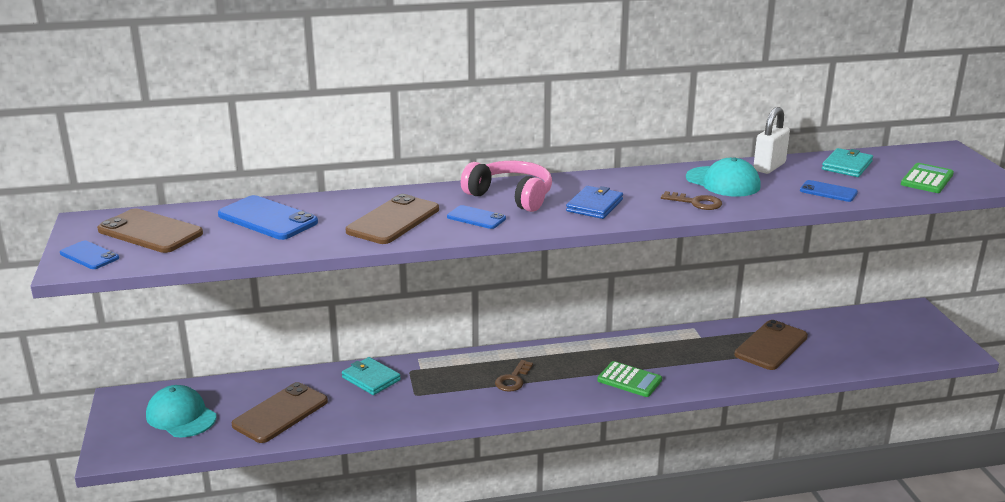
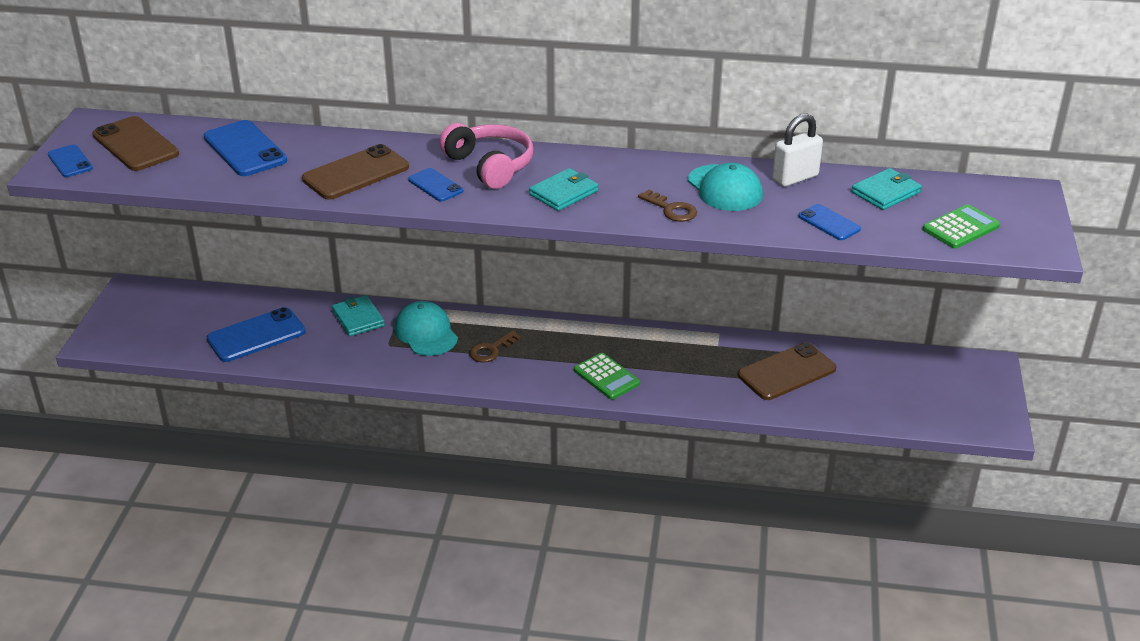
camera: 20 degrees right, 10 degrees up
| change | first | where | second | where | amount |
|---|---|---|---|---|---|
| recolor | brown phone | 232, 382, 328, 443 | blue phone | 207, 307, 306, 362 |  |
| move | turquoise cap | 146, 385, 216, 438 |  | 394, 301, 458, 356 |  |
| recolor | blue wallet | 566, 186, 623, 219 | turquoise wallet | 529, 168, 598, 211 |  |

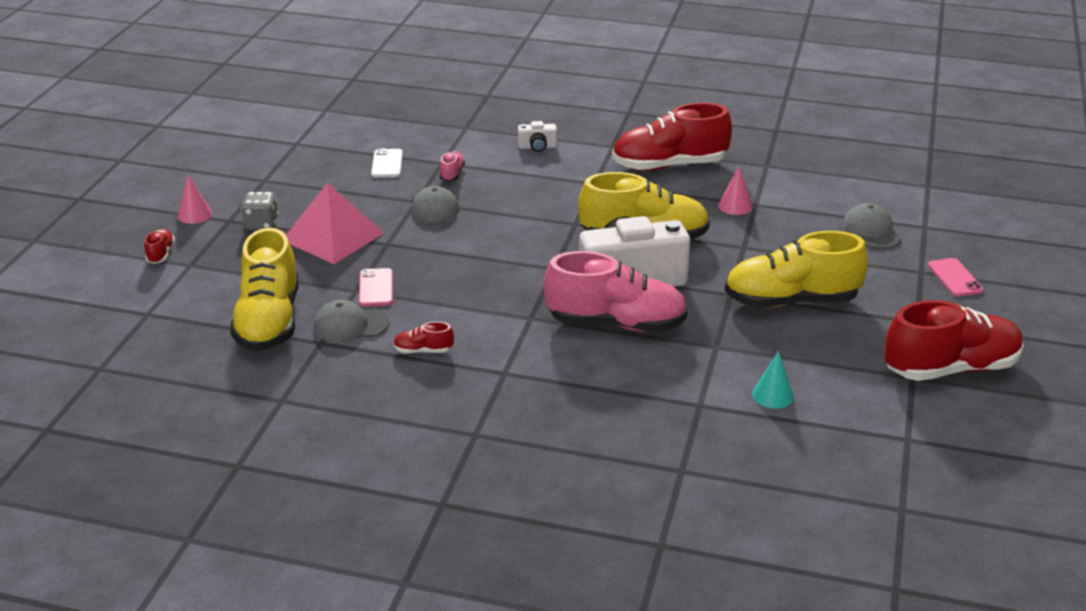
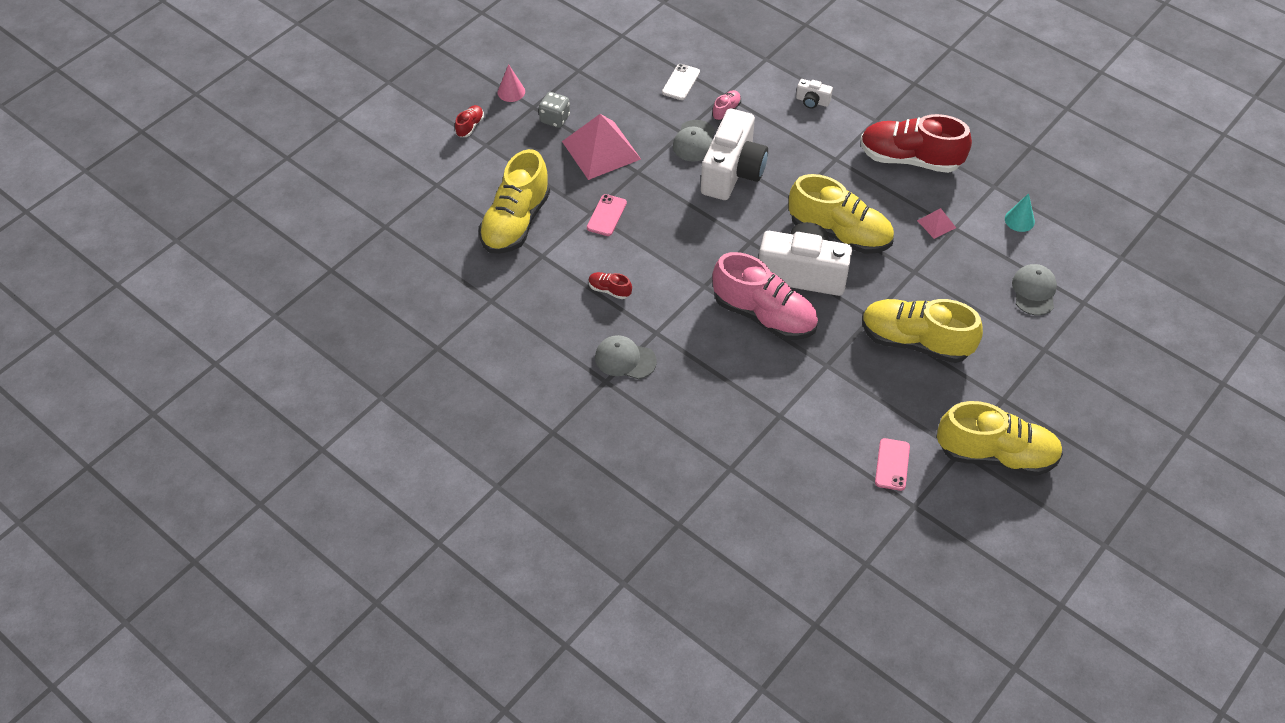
camera: 25 degrees right, 20 degrees up
| change | first | where | second | where | amount |
|---|---|---|---|---|---|
| move | grey cap | 314, 300, 390, 342 |  | 595, 335, 657, 379 |  |
| insert |  |  | white camera | 701, 109, 768, 200 |  |
| move | pink phone | 928, 258, 984, 297 |  | 875, 438, 910, 491 |  |
| replace | pink cone | 718, 167, 752, 215 | pink pyramid | 917, 208, 956, 239 |  |
| recolor | red shoe | 884, 300, 1024, 381 | yellow shoe | 937, 401, 1063, 476 |  |
| move | turquoise cone | 752, 351, 794, 409 |  | 1005, 193, 1035, 232 |  |

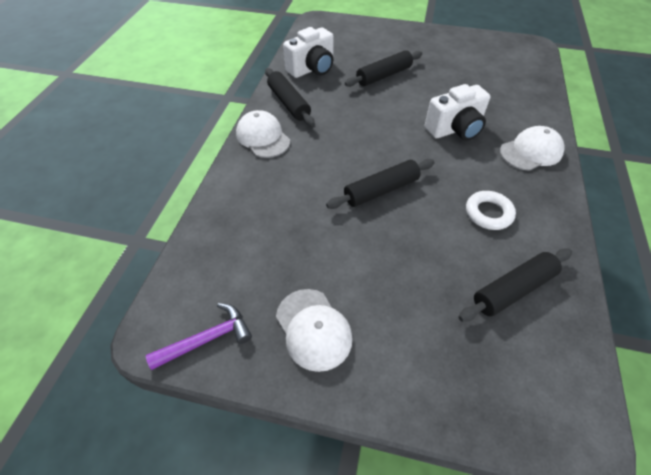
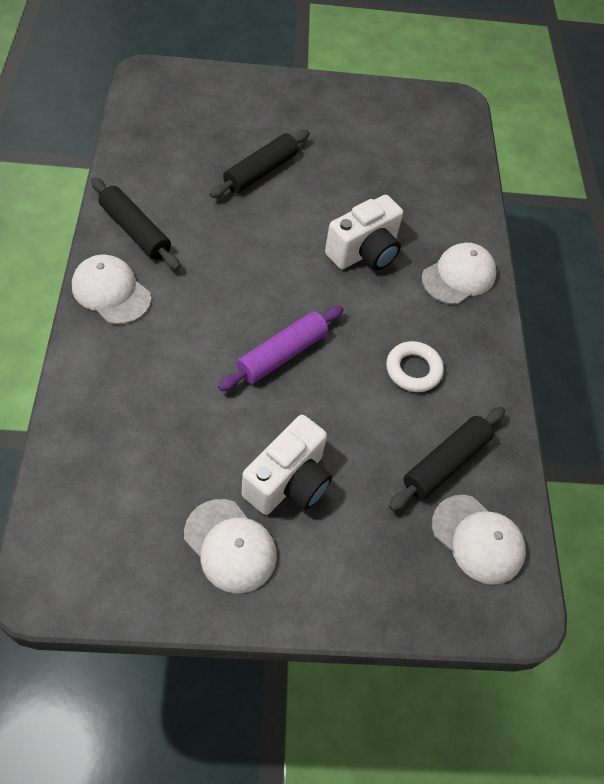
camera: 20 degrees left, 5 degrees up
| change | first | where | second | where | amount |
|---|---|---|---|---|---|
| recolor | black rolling pin | 326, 159, 435, 209 | purple rolling pin | 218, 306, 344, 391 |  |
| move | white camera | 283, 27, 334, 78 |  | 242, 415, 332, 515 |  |
| insert |  |  | white cap | 432, 495, 526, 585 |  |
| delete | purple hammer | 146, 303, 252, 370 |  |  |  |

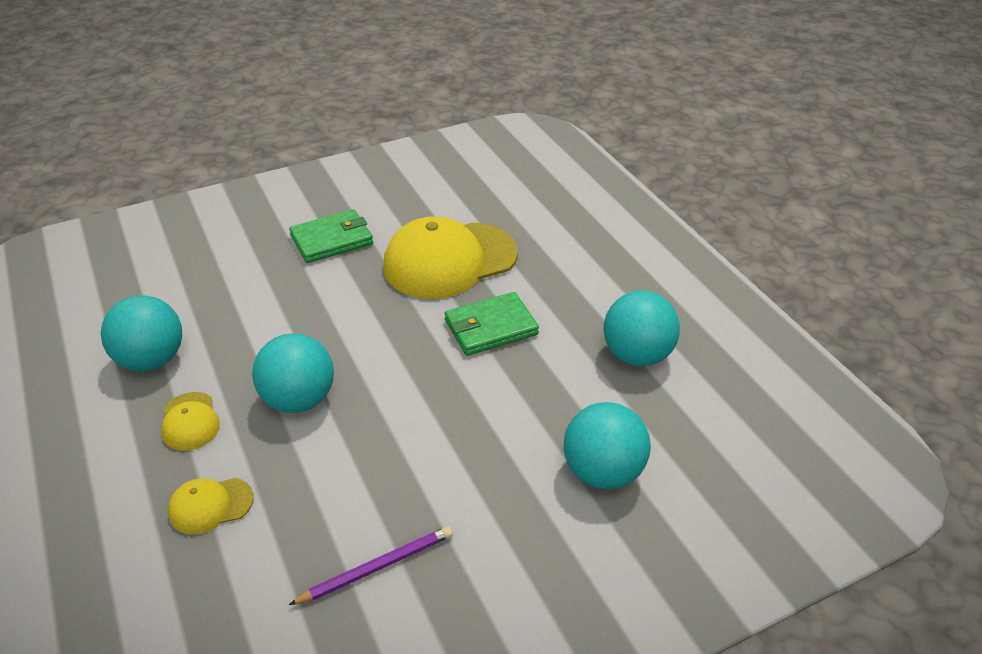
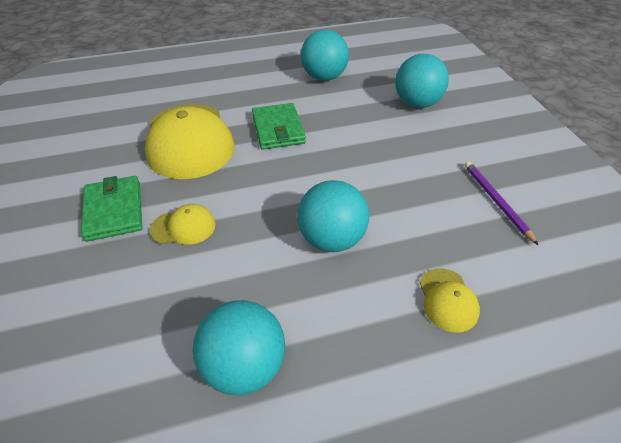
camera: 80 degrees left, 5 degrees up
| change | first | where | second | where | amount |
|---|---|---|---|---|---|
| move | yellow cap | 161, 392, 220, 451 |  | 150, 204, 216, 245 |  |

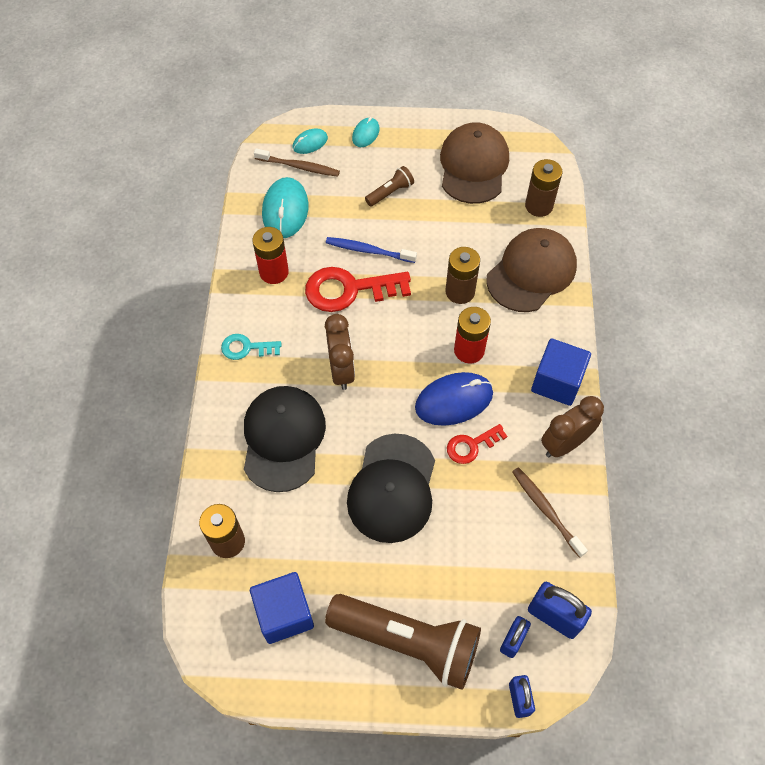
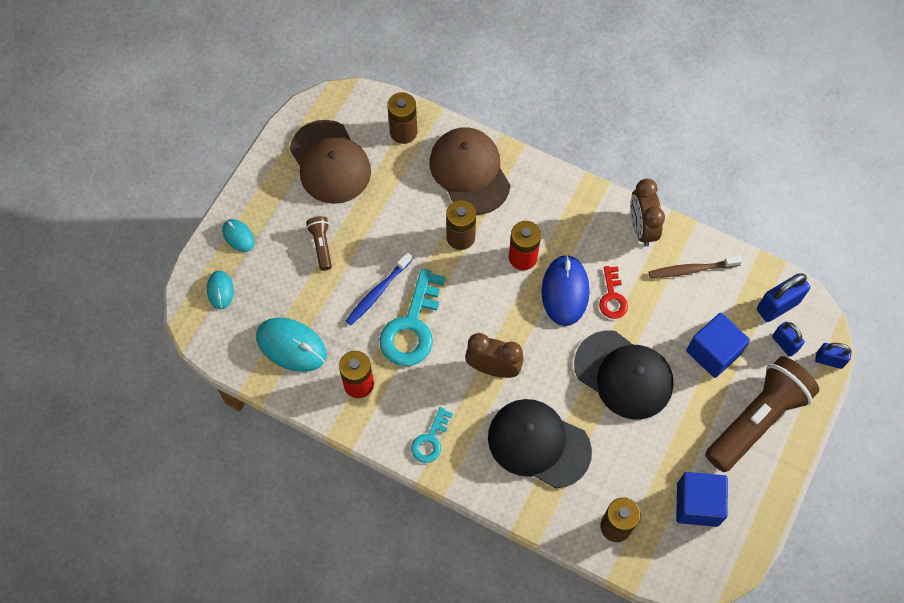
camera: 65 degrees left, 5 degrees up
| change | first | where | second | where | amount |
|---|---|---|---|---|---|
| rotate | brown cap | 440, 122, 509, 204 |  | 290, 120, 371, 204 | 150 degrees counterclockwise |
| recolor | red key | 305, 267, 411, 312 | turquoise key | 379, 269, 445, 366 |  |
| move | blue cube | 531, 338, 591, 406 |  | 686, 313, 750, 378 |  |
| delete | brown toothbrush | 254, 148, 340, 177 |  |  |  |

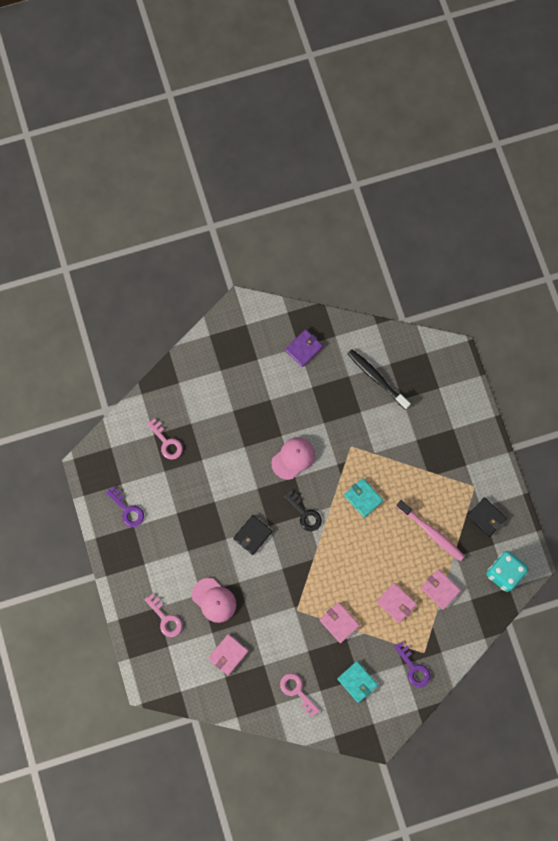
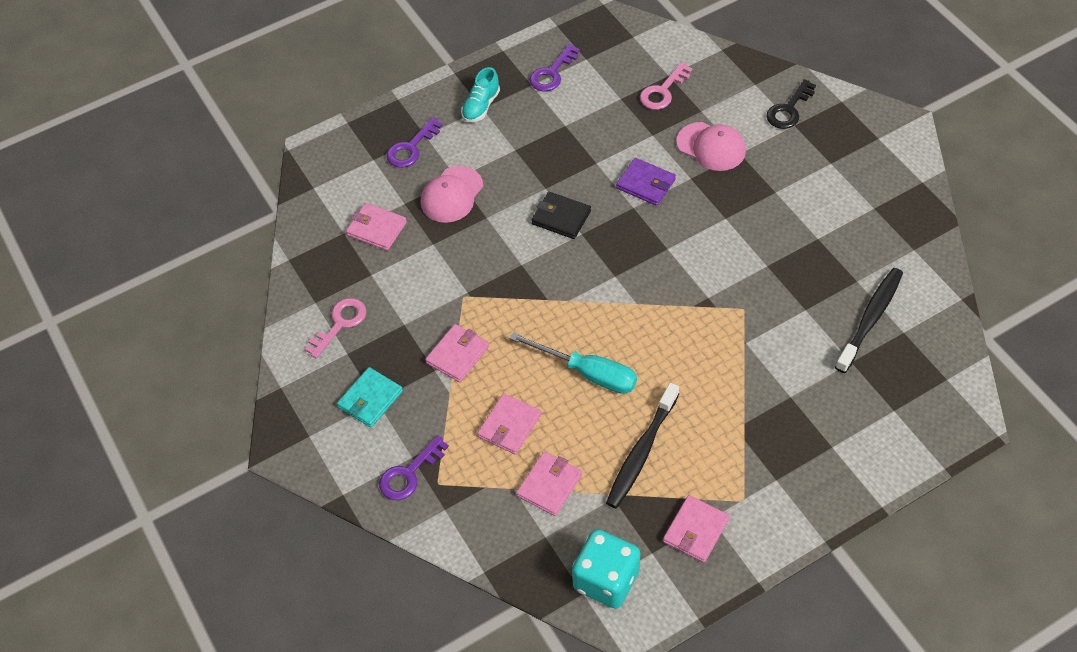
camera: 80 degrees right, 20 degrees down
| change | first | where | second | where | amount |
|---|---|---|---|---|---|
| recolor | pink key | 145, 594, 182, 637 | purple key | 387, 117, 443, 168 |  |
| insert |  |  | turquoise shoe | 461, 67, 500, 122 |  |
| insert |  |  | turquoise screwdriver | 509, 332, 637, 394 |  |
| recolor | pink toothbrush | 397, 500, 465, 561 | black toothbrush | 606, 383, 679, 508 |  |
| move | purple wallet | 285, 329, 323, 367 |  | 616, 158, 676, 206 |  |
| recolor | black wallet | 467, 497, 507, 537 | pink wallet | 663, 495, 730, 563 |  |
| move | pink cap | 272, 437, 315, 480 |  | 676, 122, 746, 171 |  |
| move | black key | 283, 490, 322, 531 |  | 766, 79, 816, 129 |  |
| delete | turquoise wallet | 344, 478, 383, 518 |  |  |  |

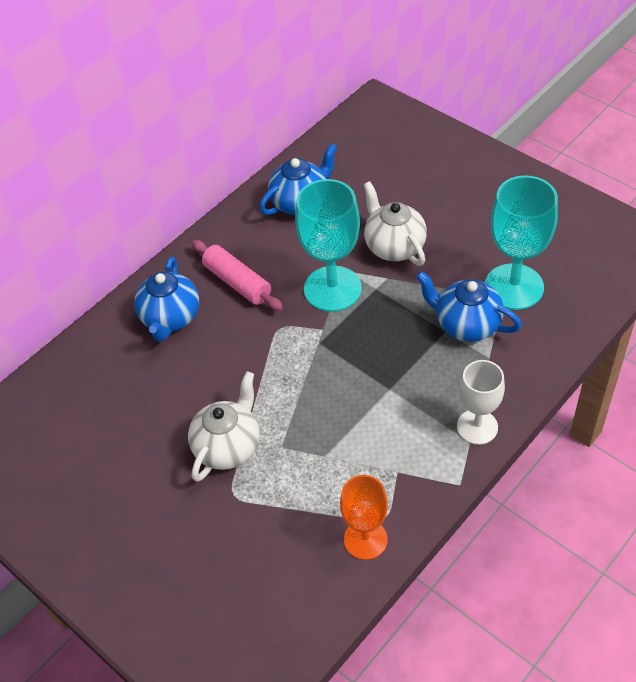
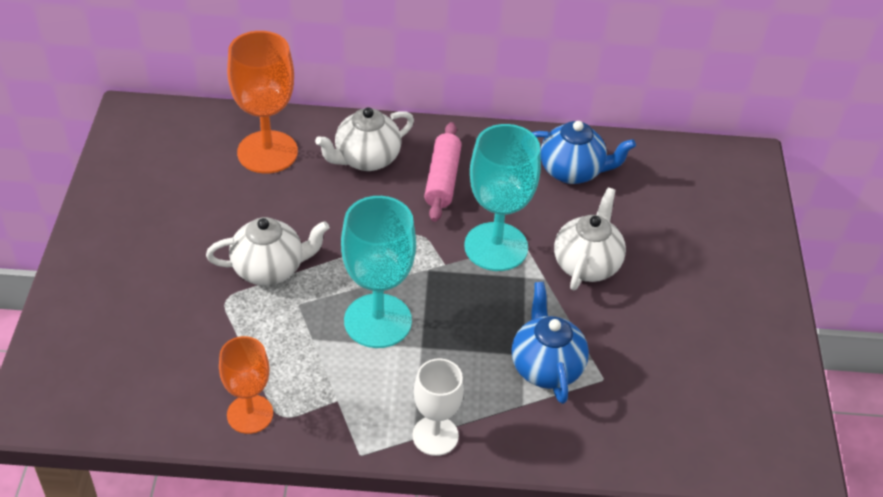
camera: 45 degrees right, 5 degrees down
| change | first | where | second | where | amount |
|---|---|---|---|---|---|
| insert |  |  | orange goblet | 227, 31, 298, 174 |  |
| recolor | blue teapot | 134, 257, 199, 342 | white teapot | 315, 107, 414, 171 |  |
| move | turquoise goblet | 485, 175, 558, 310 |  | 341, 196, 416, 348 |  |

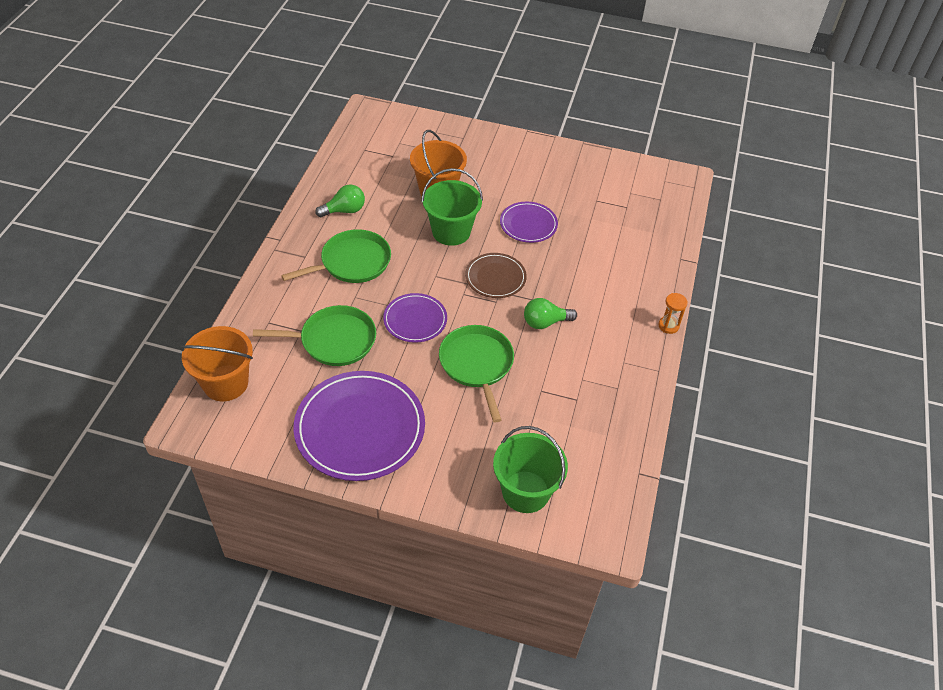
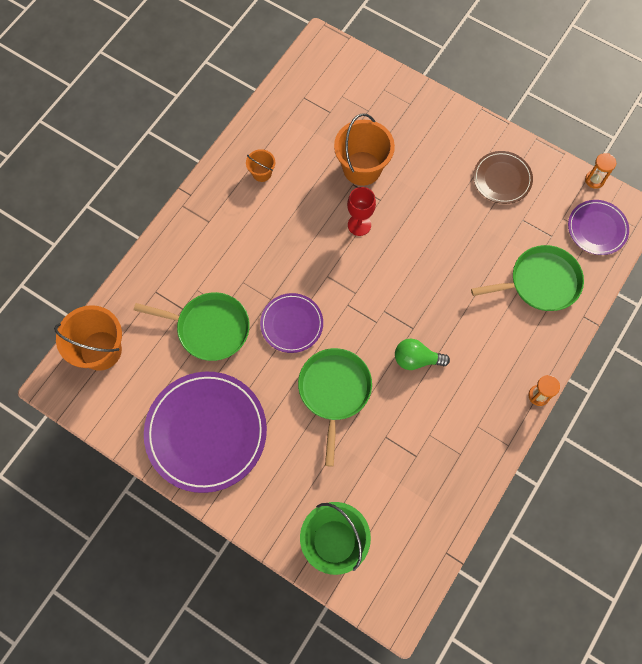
camera: 20 degrees right, 20 degrees up
| change | first | where | second | where | amount |
|---|---|---|---|---|---|
| replace | green light bulb | 315, 184, 365, 217 | orange bucket | 246, 149, 275, 182 |  |
| replace | green bucket | 422, 168, 483, 246 | red goblet | 347, 187, 376, 236 |  |
| move | green pan | 281, 229, 391, 283 |  | 471, 245, 584, 311 |  |
| move | brown plate | 465, 253, 527, 298 |  | 473, 151, 533, 204 |  |
| move | purple plate | 500, 202, 558, 243 |  | 568, 200, 629, 255 |  |
| insert |  |  | orange hourglass | 585, 153, 616, 189 |  |

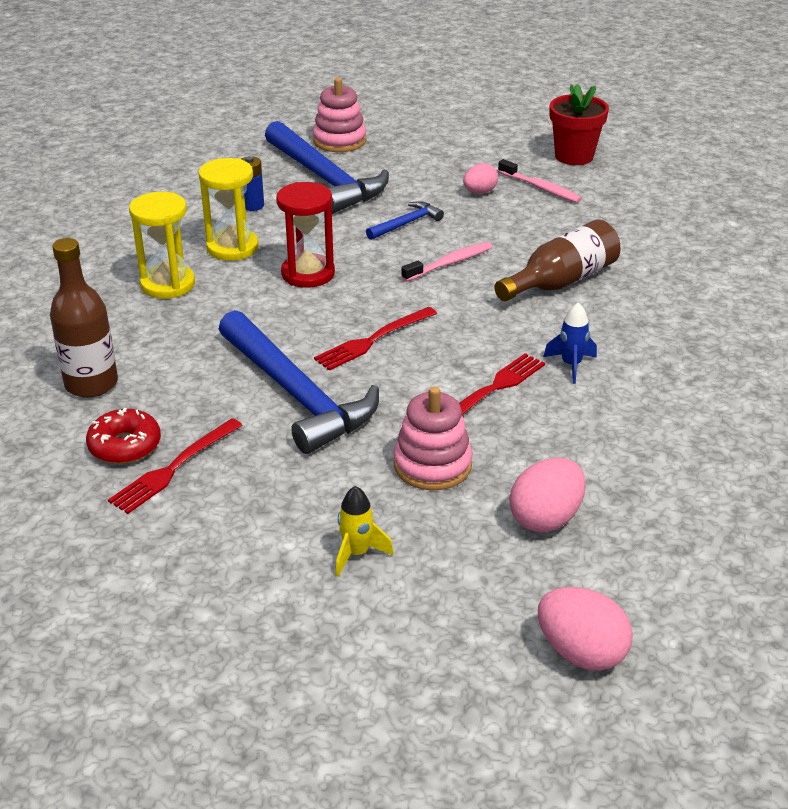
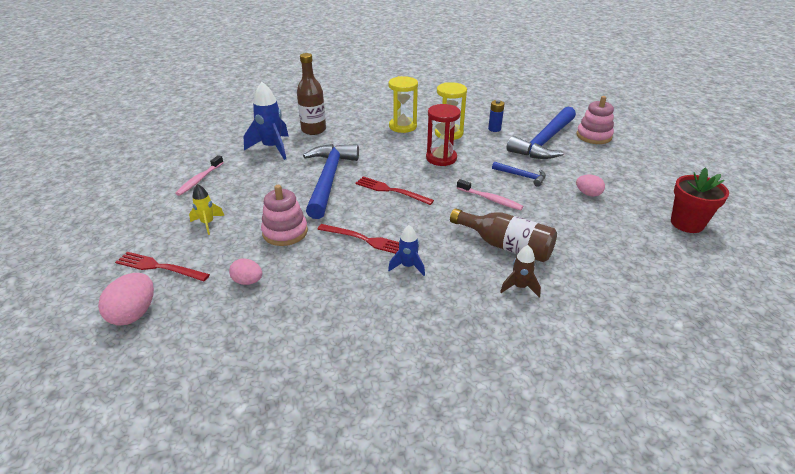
camera: 70 degrees right, 0 degrees up
| change | first | where | second | where | amount |
|---|---|---|---|---|---|
| move | red fork | 108, 418, 243, 514 |  | 115, 252, 210, 281 |  |
| move | pink toothbrush | 498, 159, 582, 203 |  | 175, 155, 224, 196 |  |
| resize | pink egg | 510, 458, 586, 533 |  | 229, 258, 262, 285 | x0.64 |
| replace | red donut | 86, 408, 161, 464 | blue rocket | 244, 82, 289, 160 |  |
| rotate | blue hammer | 219, 310, 379, 454 |  | 303, 144, 359, 219 | 150 degrees clockwise |
| insert |  |  | brown rocket | 500, 245, 541, 297 |  |

